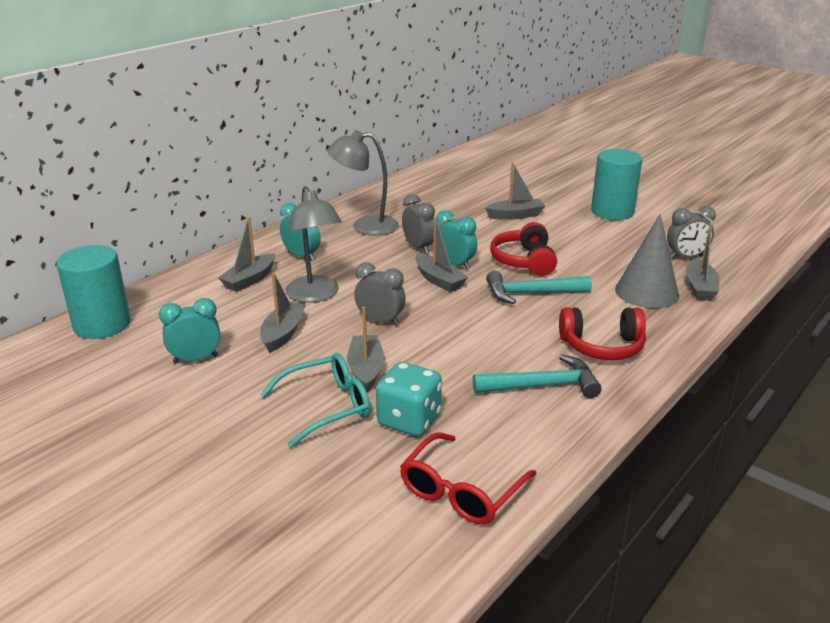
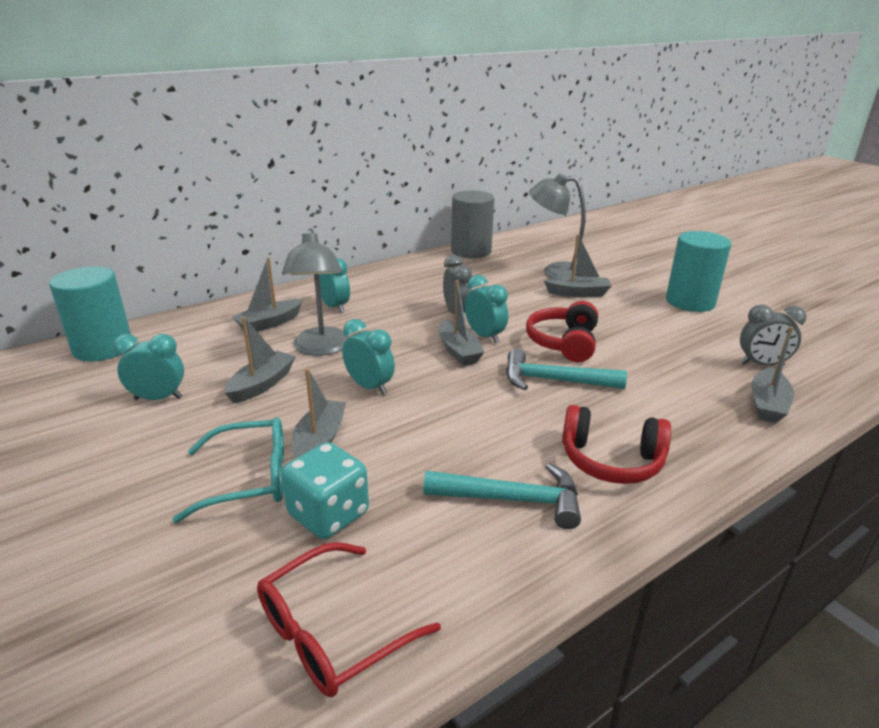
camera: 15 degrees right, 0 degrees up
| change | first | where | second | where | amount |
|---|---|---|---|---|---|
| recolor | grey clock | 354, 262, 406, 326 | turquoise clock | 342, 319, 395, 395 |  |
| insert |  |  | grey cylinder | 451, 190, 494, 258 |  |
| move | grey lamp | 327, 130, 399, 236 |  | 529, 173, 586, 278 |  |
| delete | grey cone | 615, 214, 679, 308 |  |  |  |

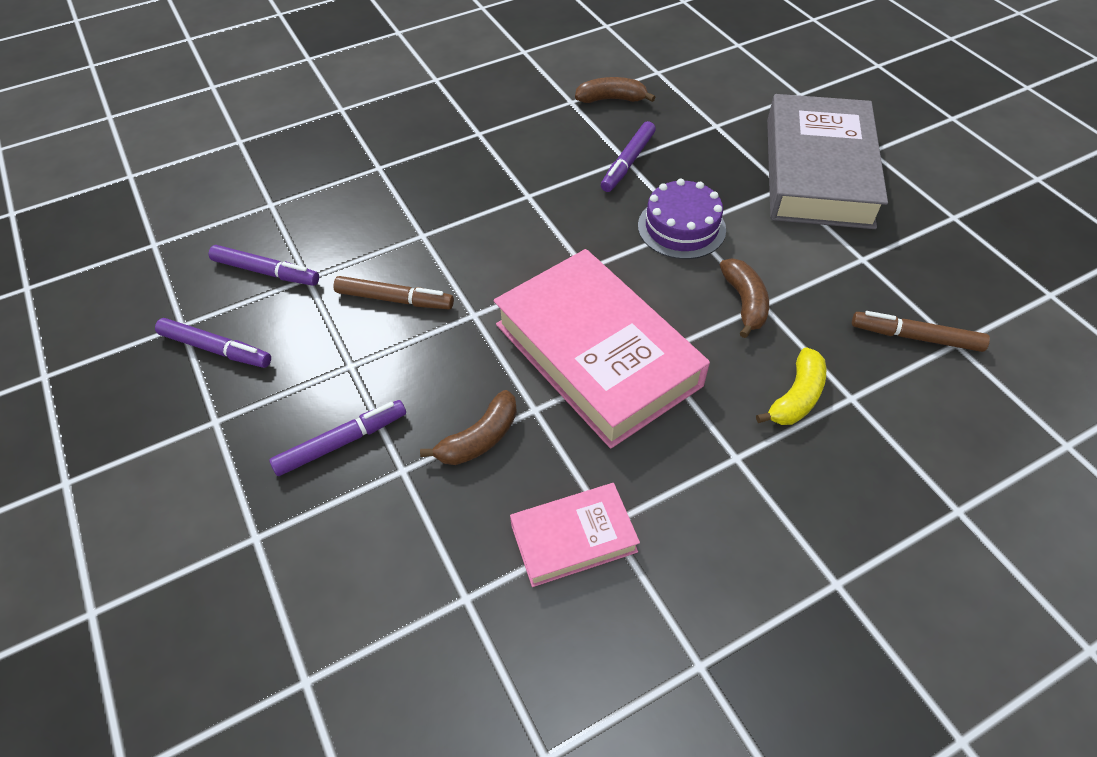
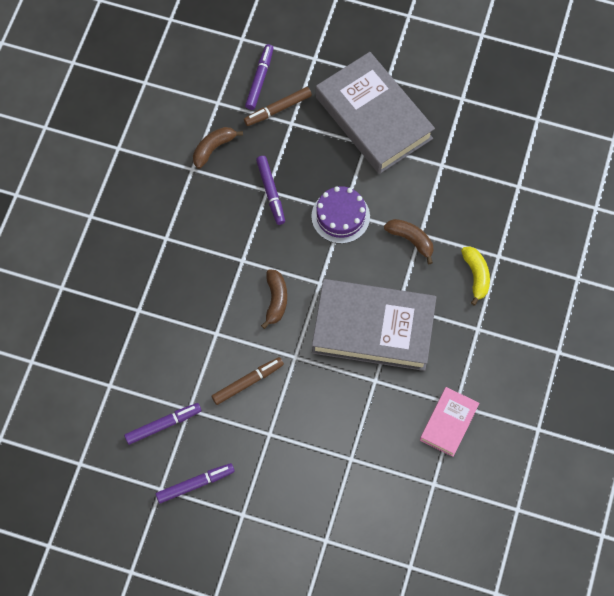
camera: 45 degrees left, 15 degrees up
| change | first | where | second | where | amount |
|---|---|---|---|---|---|
| move | brown marker | 852, 311, 990, 352 |  | 244, 87, 312, 126 |  |
| move | purple marker | 269, 400, 406, 476 |  | 245, 44, 274, 110 |  |
| move | brown banana | 420, 390, 517, 465 |  | 261, 269, 287, 329 |  |
| recolor | pink book | 494, 249, 710, 449 | grey book | 312, 279, 436, 371 |  |

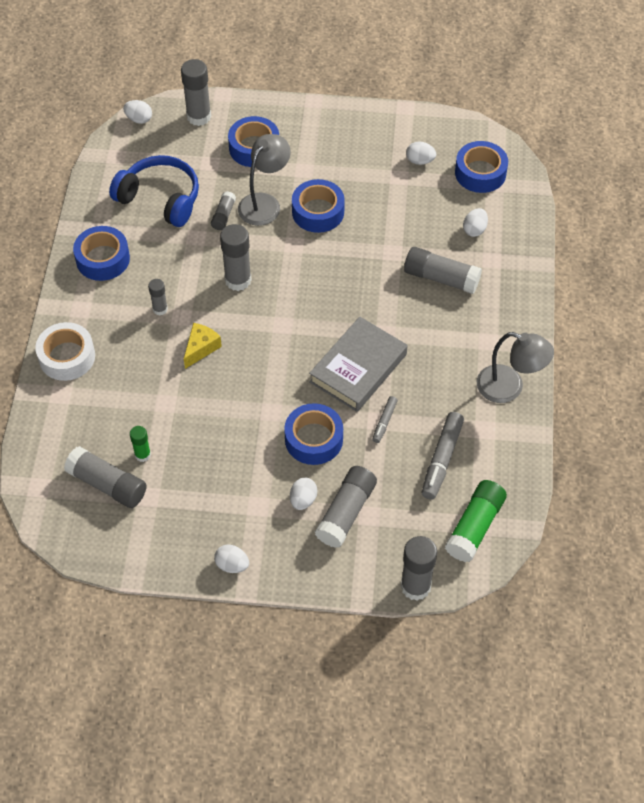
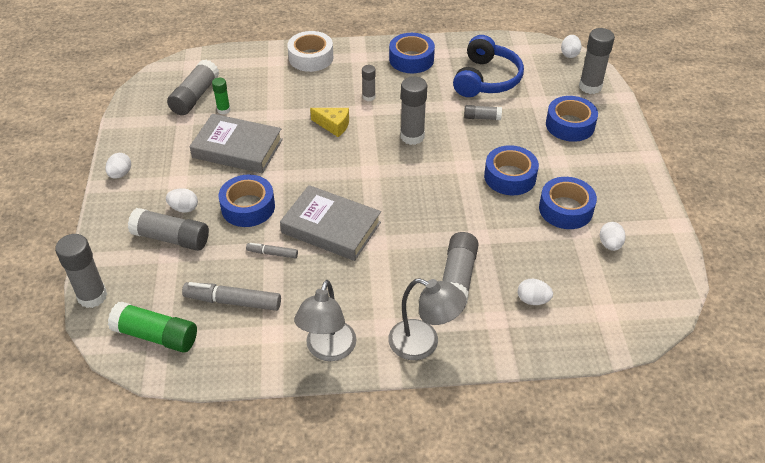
camera: 80 degrees right, 10 degrees down
| change | first | where | second | where | amount |
|---|---|---|---|---|---|
| insert |  |  | grey book | 190, 114, 283, 173 |  |
| move | grey lamp | 238, 134, 290, 226 |  | 388, 278, 467, 360 |  |
| move | blue tape | 455, 141, 508, 193 |  | 539, 177, 597, 229 |  |

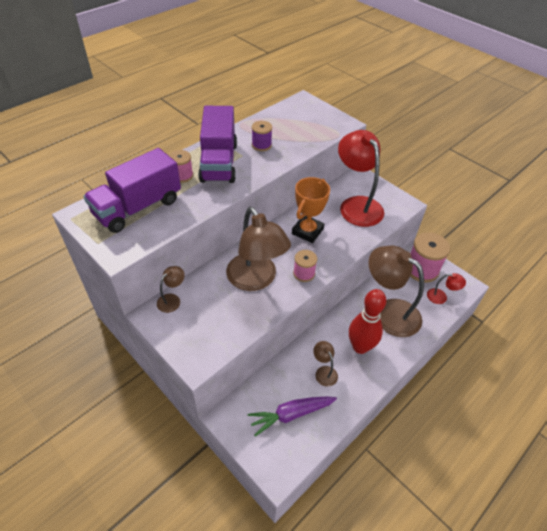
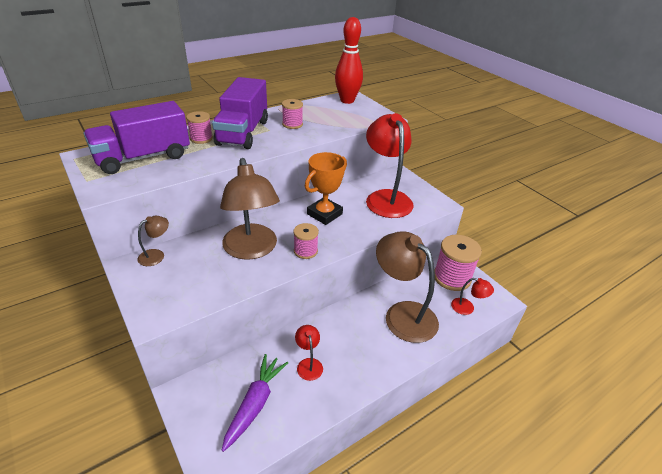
camera: 10 degrees right, 10 degrees down
| change | first | where | second | where | amount |
|---|---|---|---|---|---|
| rotate | purple carrot | 248, 397, 337, 437 |  | 222, 354, 288, 452 | 120 degrees clockwise |
| recolor | purple spool | 252, 121, 272, 151 | pink spool | 282, 99, 303, 129 |  |
| recolor | brown lamp | 313, 341, 338, 386 | red lamp | 295, 325, 323, 381 |  |
| move | red bowling pin | 349, 289, 386, 354 |  | 335, 17, 363, 104 |  |

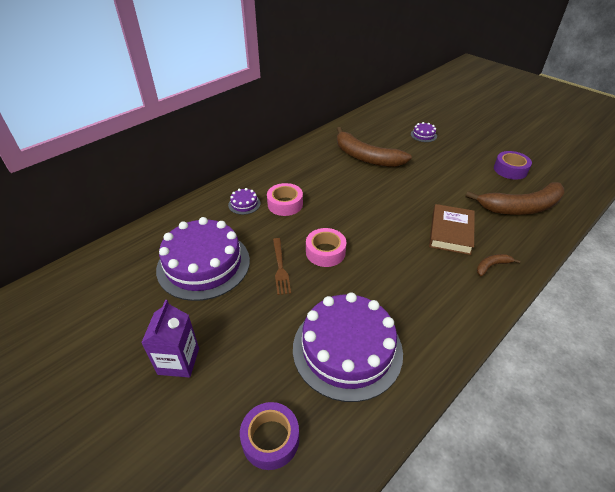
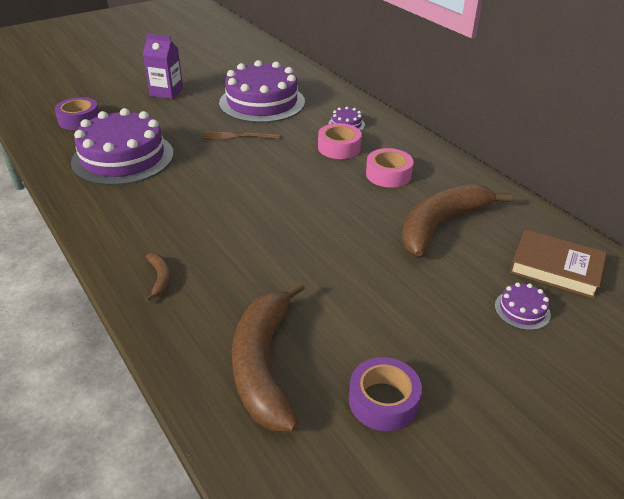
camera: 100 degrees right, 5 degrees down
| change | first | where | second | where | amount |
|---|---|---|---|---|---|
| move | pink tape | 306, 228, 347, 267 |  | 366, 148, 413, 188 |  |
| move | brown book | 429, 204, 475, 255 |  | 510, 229, 607, 299 |  |

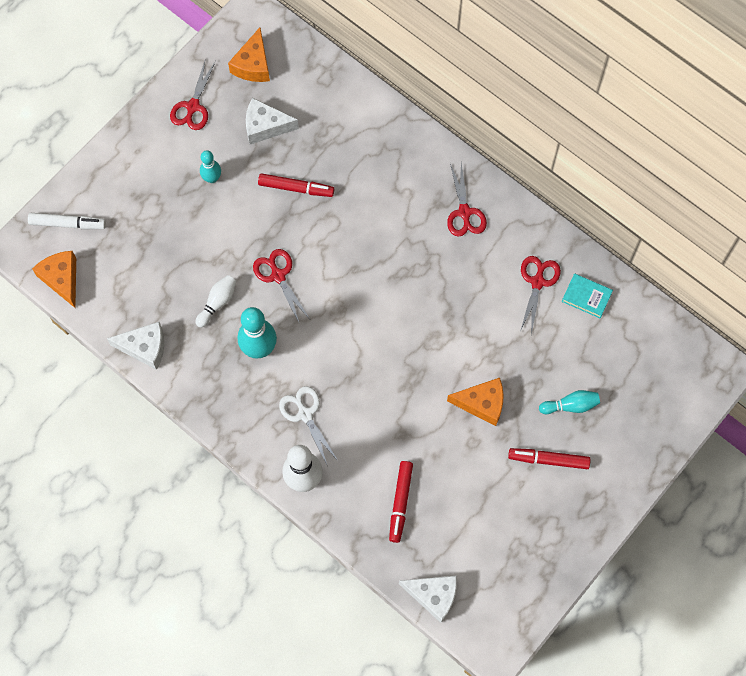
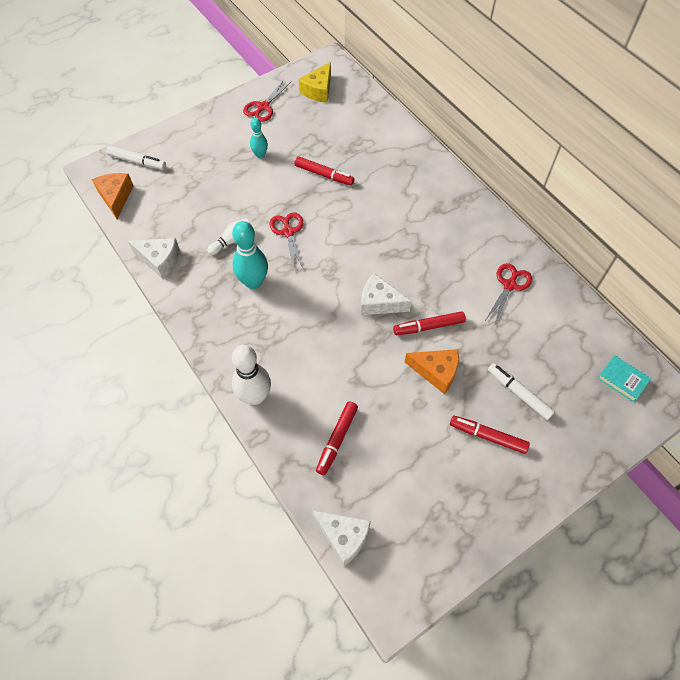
camera: 15 degrees right, 10 degrees down
| change | first | where | second | where | amount |
|---|---|---|---|---|---|
| recolor | orange cheese | 228, 27, 270, 82 | yellow cheese | 298, 62, 331, 103 |  |
| move | white cheese | 246, 98, 299, 144 |  | 361, 273, 412, 315 |  |
| insert |  |  | red marker | 393, 311, 466, 335 |  |
| replace | turquoise bowling pin | 539, 390, 600, 414 | white marker | 488, 363, 555, 420 |  |
| move | turquoise book | 562, 274, 613, 318 |  | 598, 355, 651, 402 |  |
| delete | white scissors | 279, 386, 338, 467 |  |  |  |
| delete | red scissors | 447, 162, 487, 237 |  |  |  |

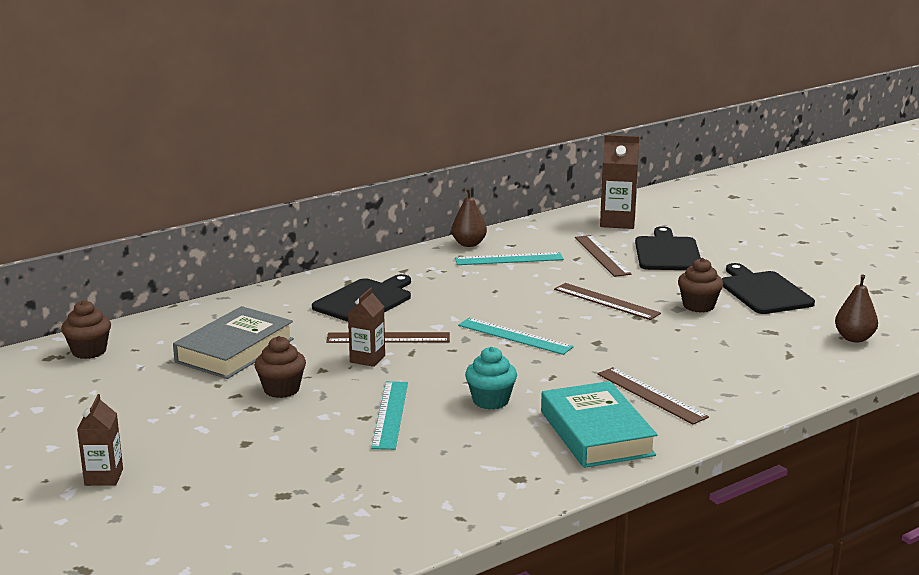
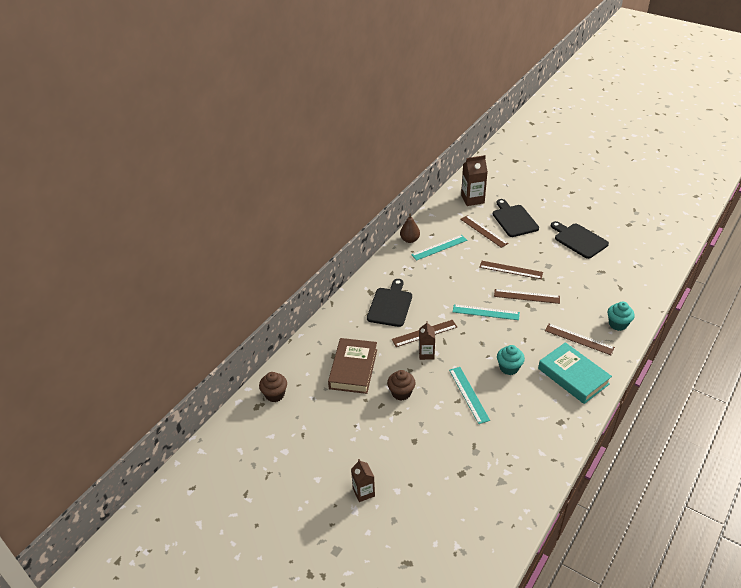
camera: 20 degrees left, 20 degrees up
| change | first | where | second | where | amount |
|---|---|---|---|---|---|
| recolor | grey book | 173, 306, 294, 379 | brown book | 328, 338, 377, 394 |  |
| insert |  |  | brown ruler | 494, 289, 560, 304 |  |
| insert |  |  | turquoise cupcake | 607, 302, 635, 331 |  |
| delete | brown cupcake | 678, 258, 723, 312 |  |  |  |
| delete | brown pear | 835, 275, 878, 342 |  |  |  |

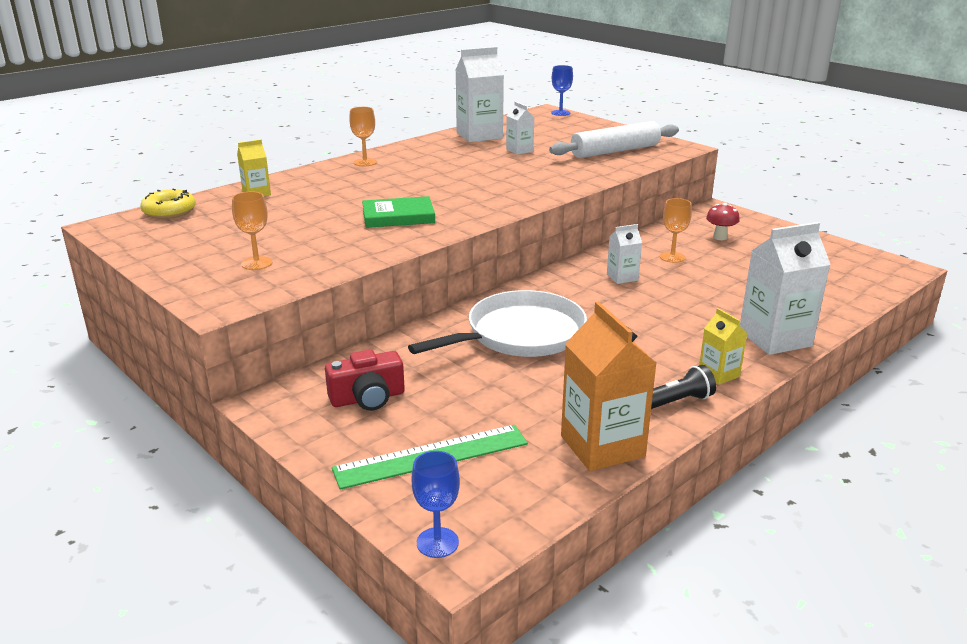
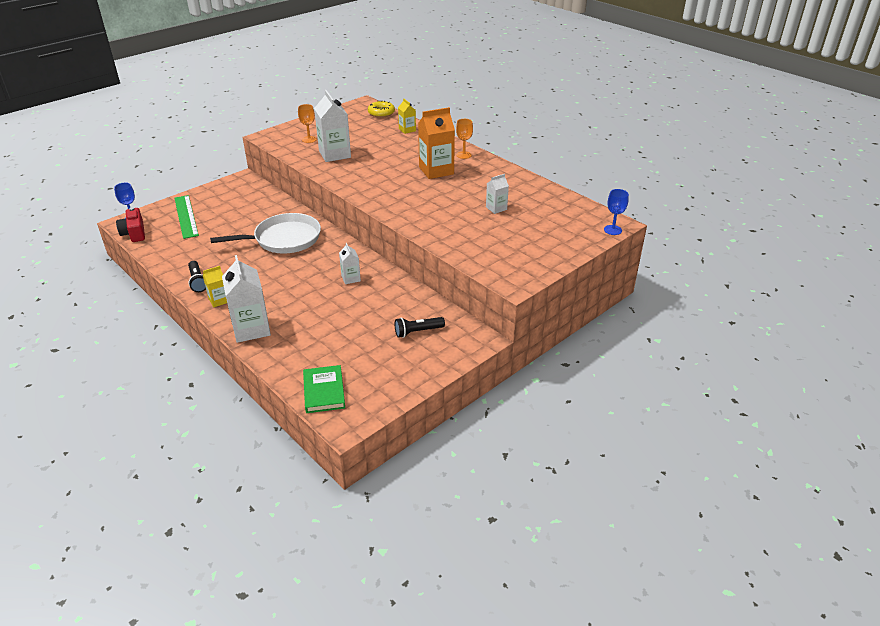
camera: 90 degrees right, 10 degrees up
| change | first | where | second | where | amount |
|---|---|---|---|---|---|
| move | red camera | 325, 350, 405, 411 |  | 116, 207, 145, 242 |  |
| rotate | white pan | 408, 290, 587, 357 |  | 210, 213, 321, 254 | 75 degrees counterclockwise |
| move | green book | 362, 196, 435, 228 |  | 303, 365, 345, 413 |  |
| move | white carton | 456, 47, 504, 142 |  | 314, 90, 351, 162 |  |
| replace | red mushroom | 706, 203, 740, 240 | black flashlight | 395, 317, 445, 338 |  |
| move | orange carton | 561, 301, 656, 471 |  | 418, 107, 455, 179 |  |
| delete | white rolling pin | 549, 121, 679, 158 |  |  |  |
| delete | orange goblet | 660, 198, 692, 263 |  |  |  |

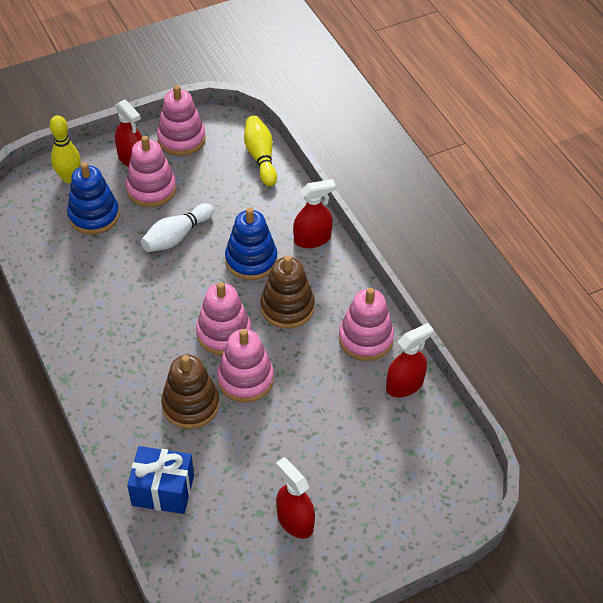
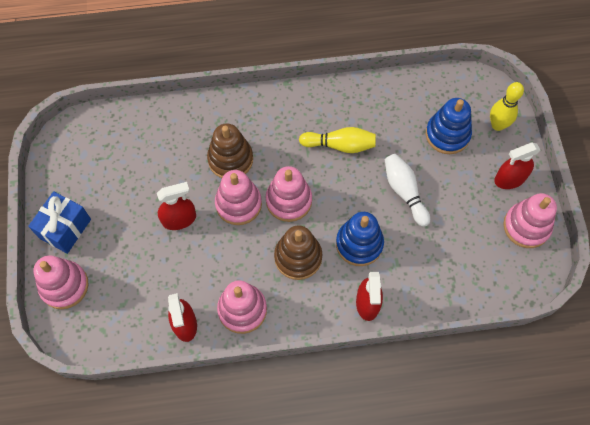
camera: 110 degrees right, 15 degrees up
| change | first | where | second | where | amount |
|---|---|---|---|---|---|
| move | blue gift | 127, 446, 194, 514 |  | 28, 191, 91, 254 |  |
| move | pink stacking toy | 126, 136, 177, 207 |  | 33, 255, 89, 309 |  |
| move | red spray bottle | 276, 457, 315, 539 |  | 157, 182, 196, 230 |  |
| move | yellow bowling pin | 244, 116, 277, 186 |  | 299, 127, 376, 153 |  |

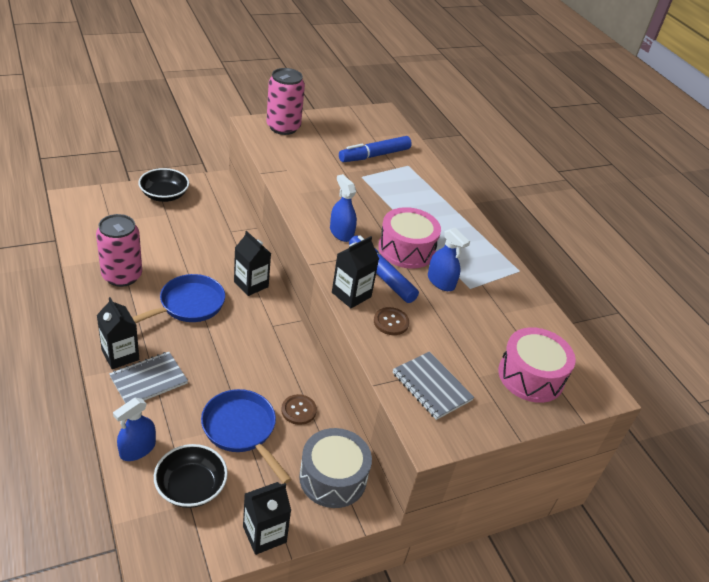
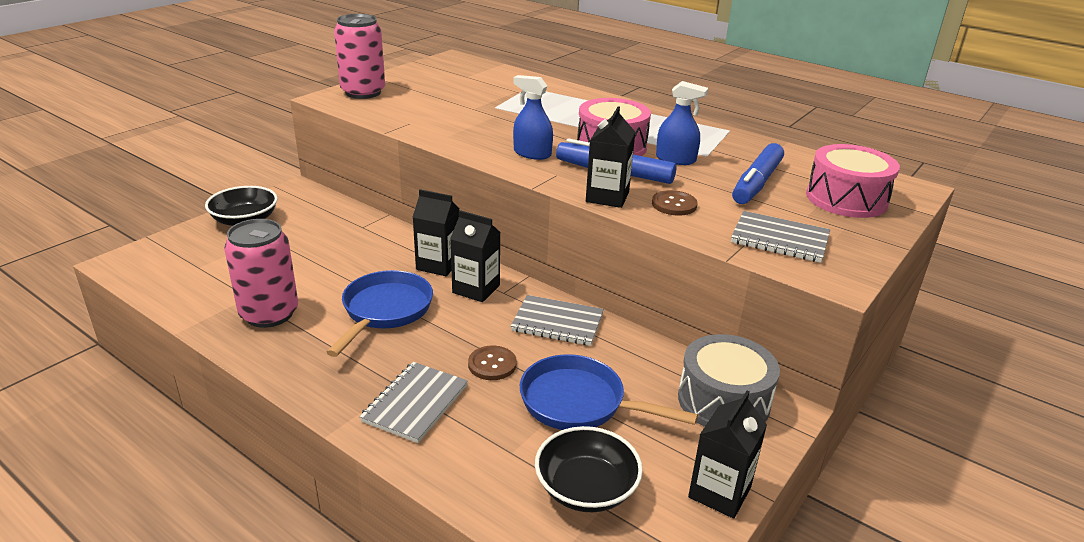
camera: 25 degrees left, 10 degrees down
| change | first | where | second | where | amount |
|---|---|---|---|---|---|
| move | black carton | 97, 297, 139, 369 |  | 450, 210, 500, 302 |  |
| move | brown button | 281, 394, 317, 425 |  | 468, 346, 517, 380 |  |
| insert |  |  | grey notebook | 511, 295, 604, 346 |  |
| move | blue marker | 339, 136, 412, 162 |  | 732, 143, 784, 204 |  |
| delete | blue spray bottle | 113, 398, 156, 461 |  |  |  |

